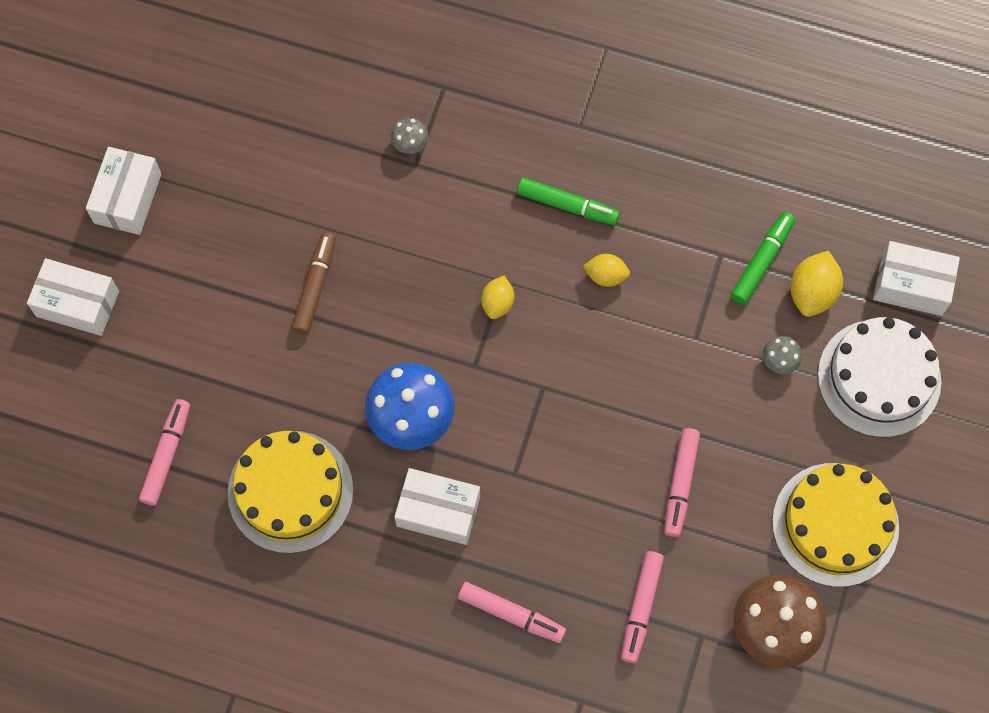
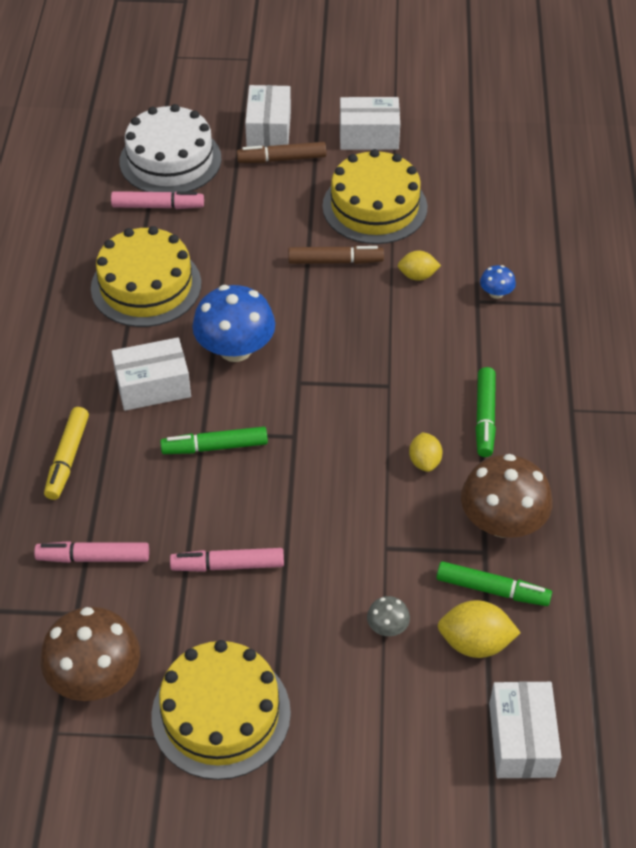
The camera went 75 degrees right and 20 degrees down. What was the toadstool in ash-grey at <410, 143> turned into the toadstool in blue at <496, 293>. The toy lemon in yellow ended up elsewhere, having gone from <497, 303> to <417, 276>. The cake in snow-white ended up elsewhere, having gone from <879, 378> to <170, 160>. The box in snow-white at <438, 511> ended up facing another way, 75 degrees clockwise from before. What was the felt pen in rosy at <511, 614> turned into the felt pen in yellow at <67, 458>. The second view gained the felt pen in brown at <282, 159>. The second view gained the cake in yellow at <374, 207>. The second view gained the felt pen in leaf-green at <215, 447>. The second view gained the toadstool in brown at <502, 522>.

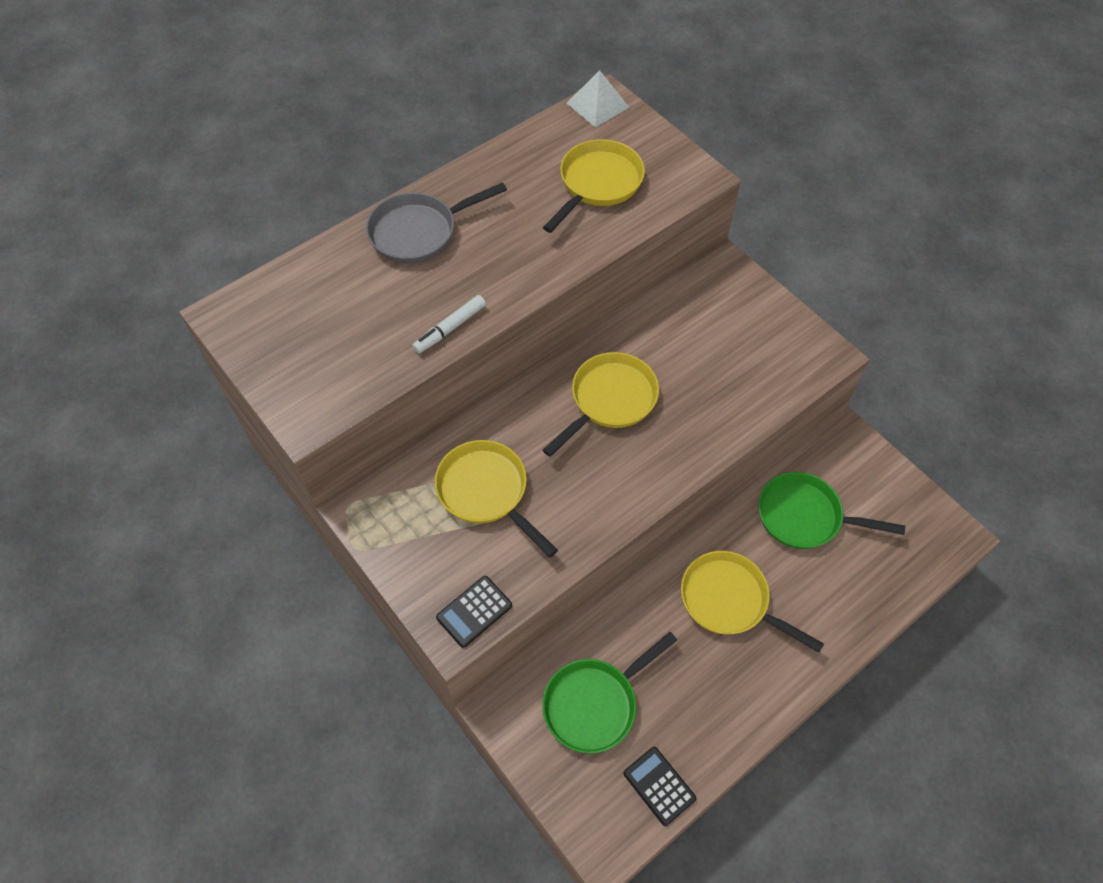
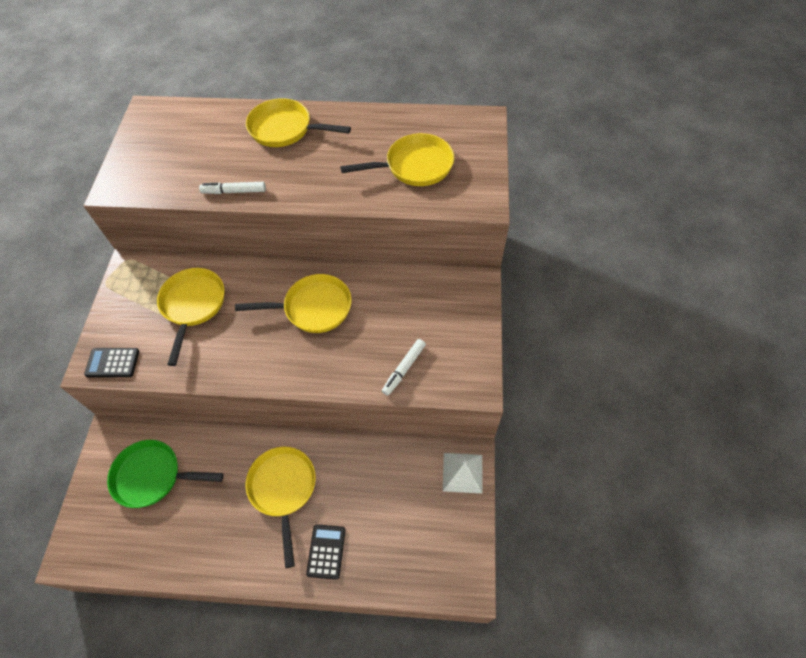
The camera went 45 degrees right and 0 degrees up. The pyramid shape in snow-white ended up elsewhere, having gone from <597, 105> to <462, 472>. What was the skillet in ash-grey at <419, 232> turned into the skillet in yellow at <285, 129>. The second view lost the skillet in leaf-green at <805, 516>. The pocket calculator in jet-black ended up elsewhere, having gone from <659, 786> to <326, 551>. The second view gained the felt pen in snow-white at <404, 369>.

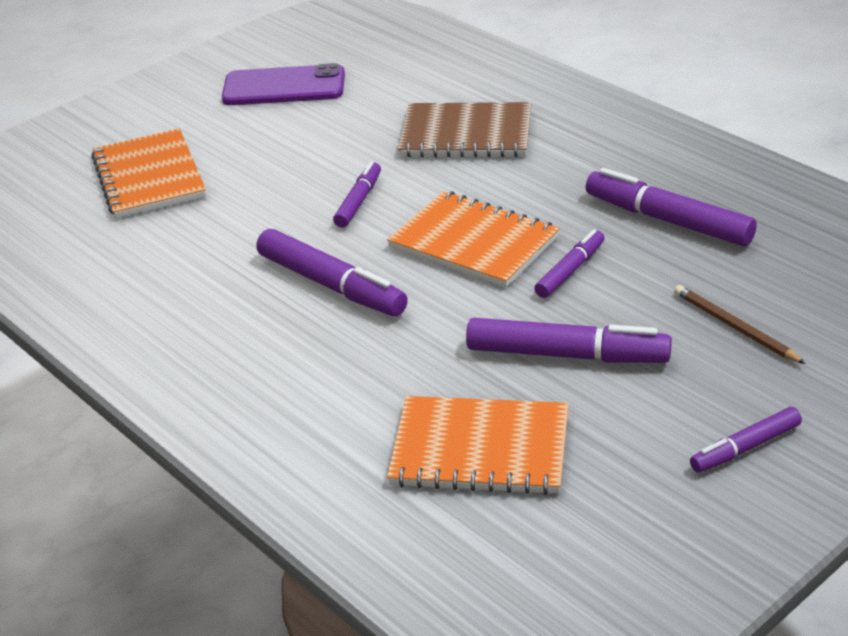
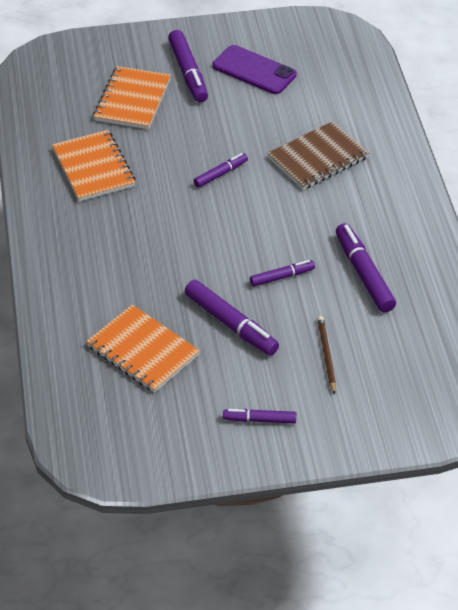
The camera went 30 degrees right and 10 degrees up. The exercise book in brown at <466, 134> ended up facing another way, 75 degrees counterclockwise from before. The exercise book in orange-coloured ended up elsewhere, having gone from <474, 242> to <94, 168>. The felt pen in royal purple ended up elsewhere, having gone from <331, 285> to <188, 72>.

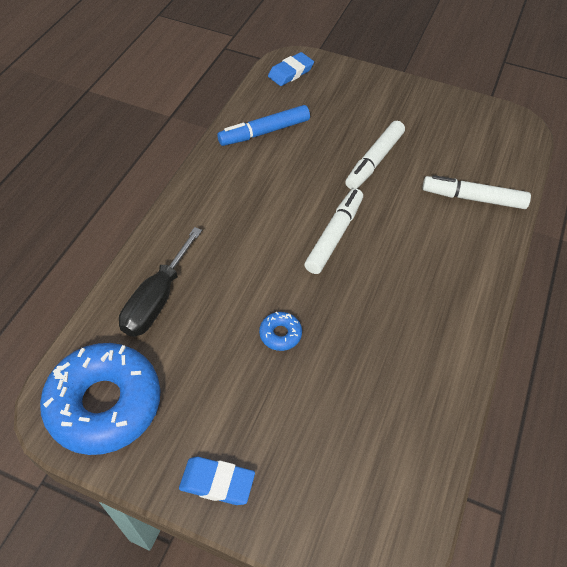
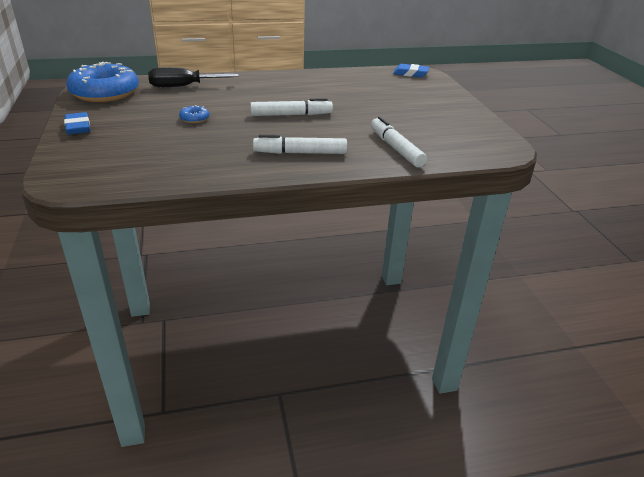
The camera went 55 degrees right and 20 degrees down. The second view lost the felt pen in blue at <264, 132>. The felt pen in snow-white ended up elsewhere, having gone from <374, 160> to <300, 153>.

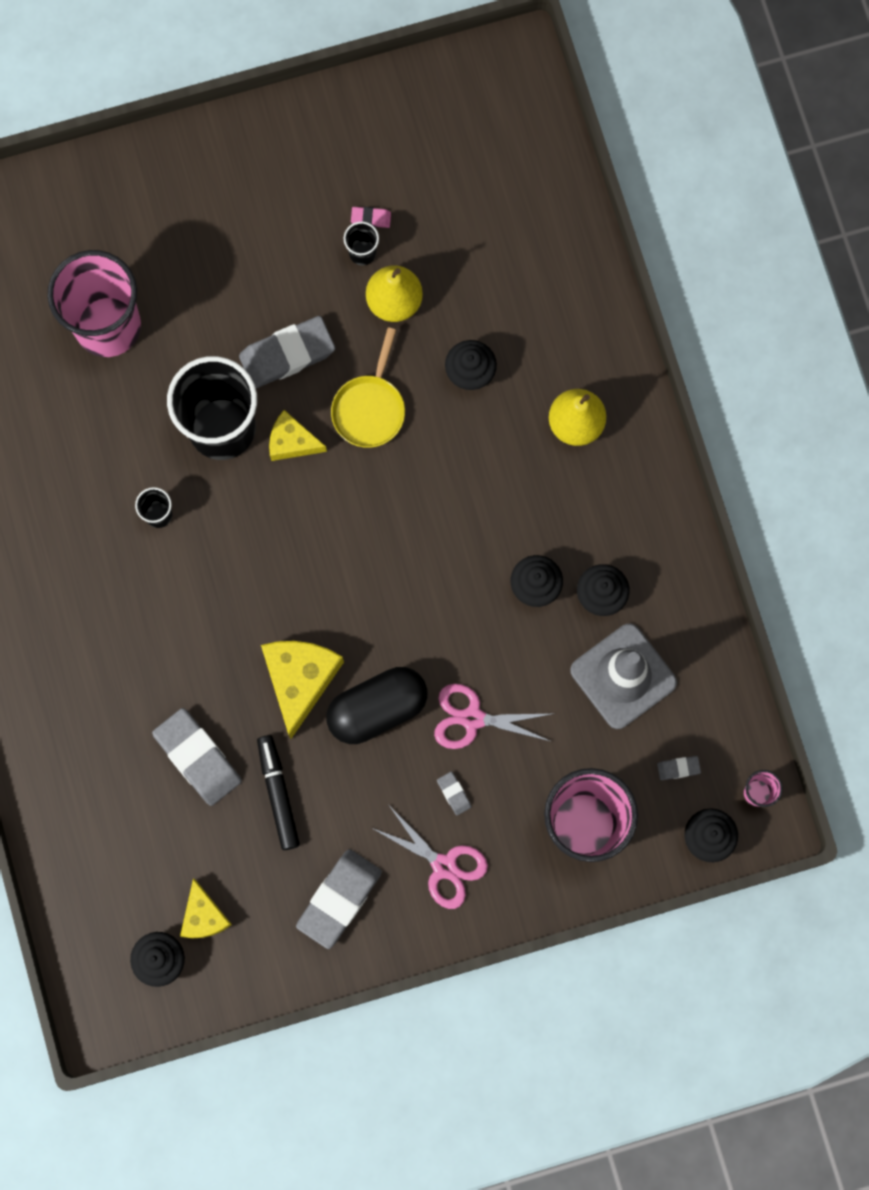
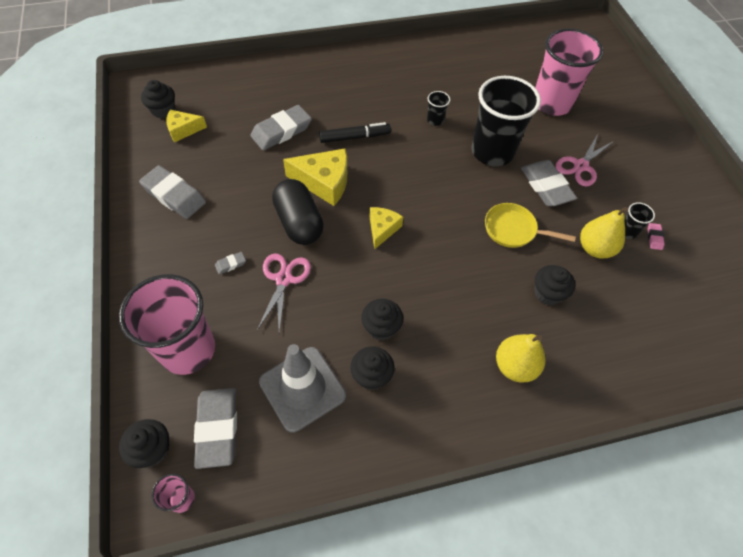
The camera went 90 degrees right and 20 degrees down. The cheese in yellow ended up elsewhere, having gone from <292, 442> to <382, 229>. The felt pen in jet-black ended up elsewhere, having gone from <278, 793> to <355, 137>. The size of the eraser in ash-grey at <678, 768> changed by a factor of 2.30. The shears in rosy ended up elsewhere, having gone from <444, 866> to <580, 166>.

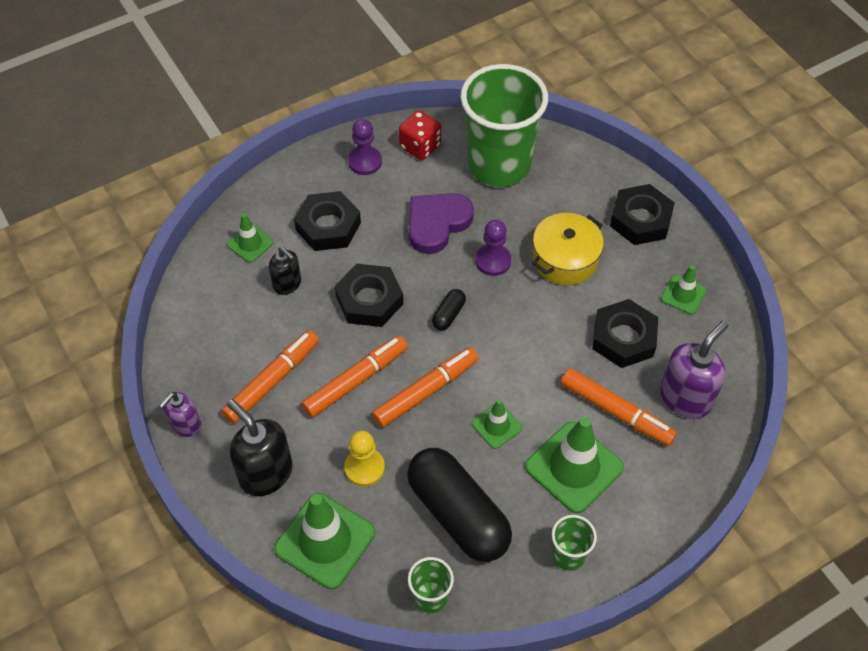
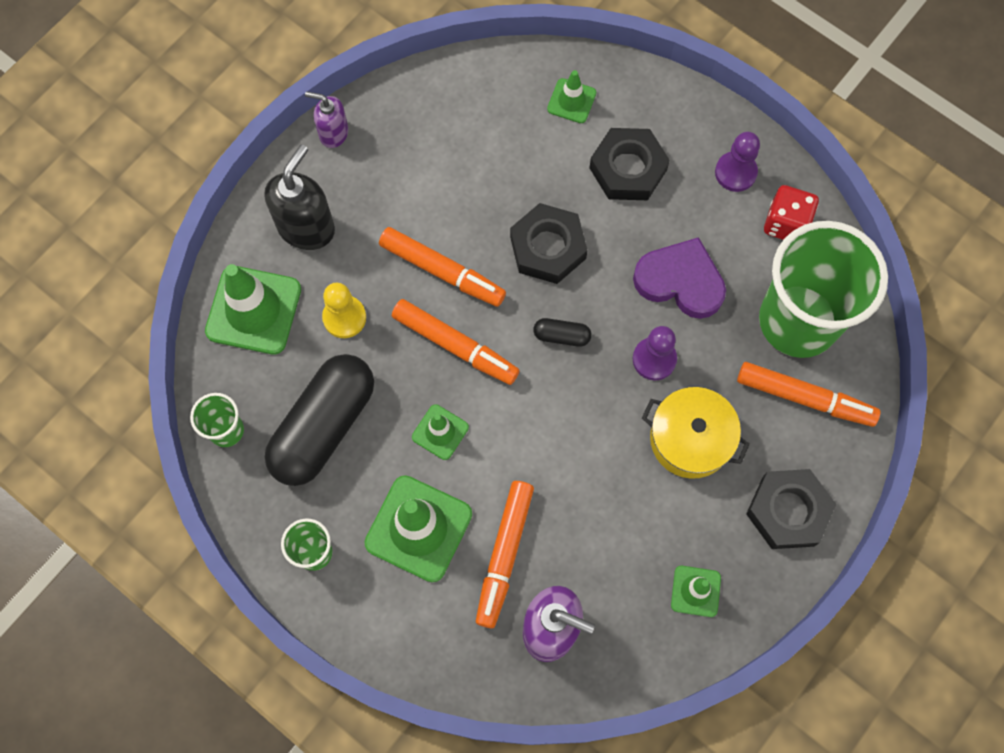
The camera went 70 degrees right and 15 degrees up. The second view lost the soap pump in jet-black at <287, 284>. The second view lost the nut in jet-black at <623, 338>. The felt pen in orange-coloured ended up elsewhere, having gone from <272, 381> to <805, 398>.

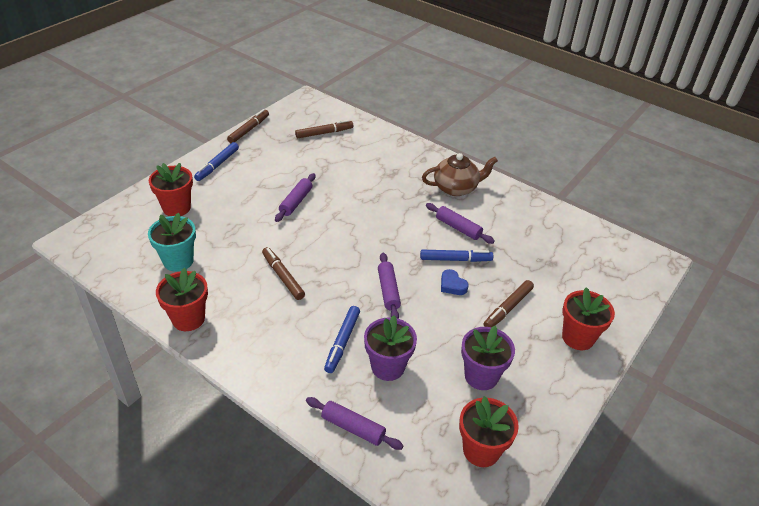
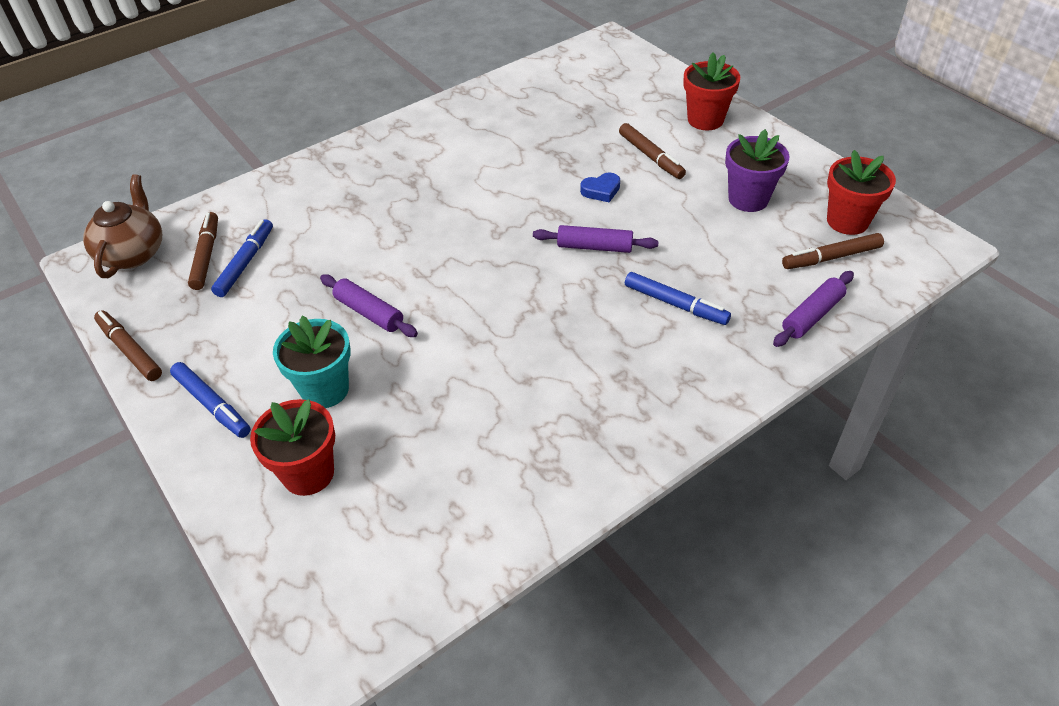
The camera went 70 degrees left and 5 degrees up. The teapot in brown ended up elsewhere, having gone from <456, 188> to <133, 253>. The second view lost the rolling pin in royal purple at <458, 228>. The potted plant in turquoise ended up elsewhere, having gone from <178, 261> to <325, 389>. The felt pen in brown ended up elsewhere, having gone from <283, 277> to <832, 257>. The felt pen in blue ended up elsewhere, having gone from <455, 259> to <245, 263>. The second view lost the potted plant in red at <188, 319>. The second view lost the potted plant in royal purple at <388, 367>.

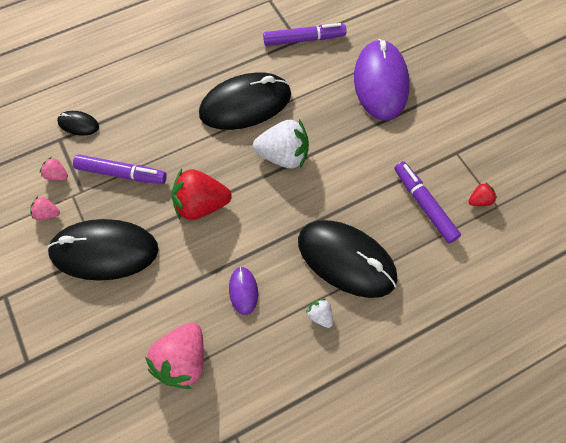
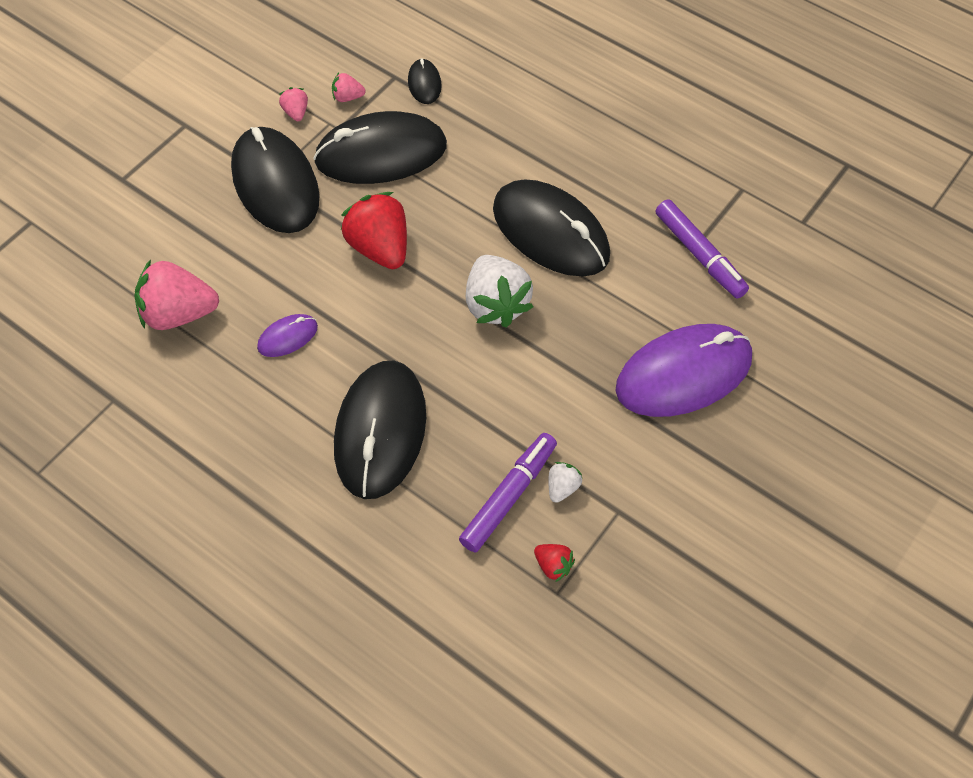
The camera went 65 degrees right and 5 degrees down. Where the felt pen in royal purple stood at <121, 173>, the PC mouse in jet-black came to stand at <381, 153>. The toy strawberry in rosy at <57, 175> ended up facing another way, 90 degrees counterclockwise from before. The toy strawberry in snow-white ended up elsewhere, having gone from <320, 316> to <562, 487>.

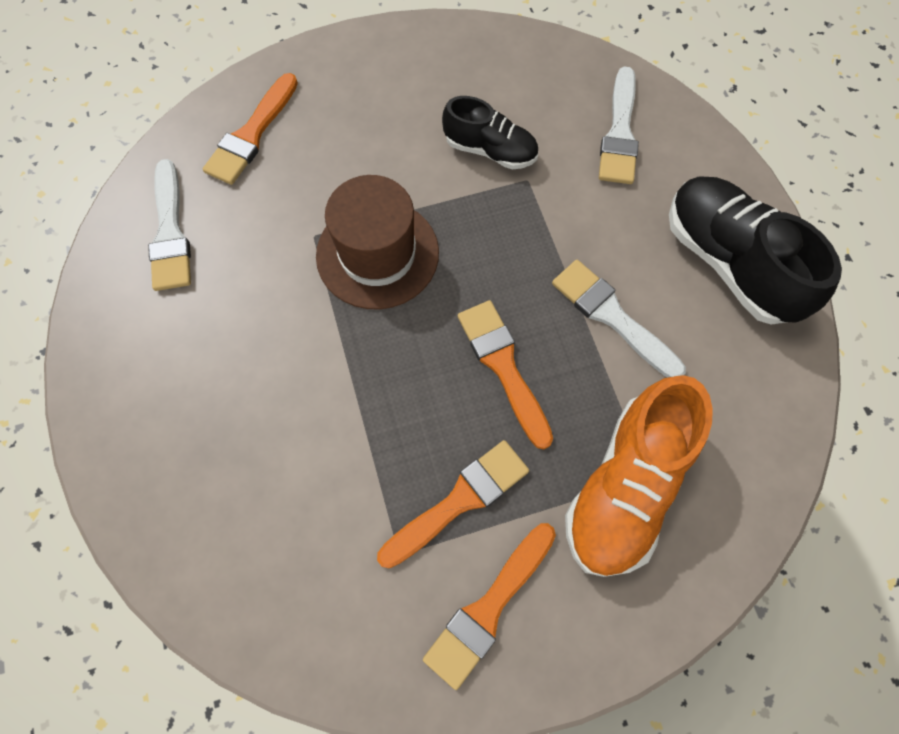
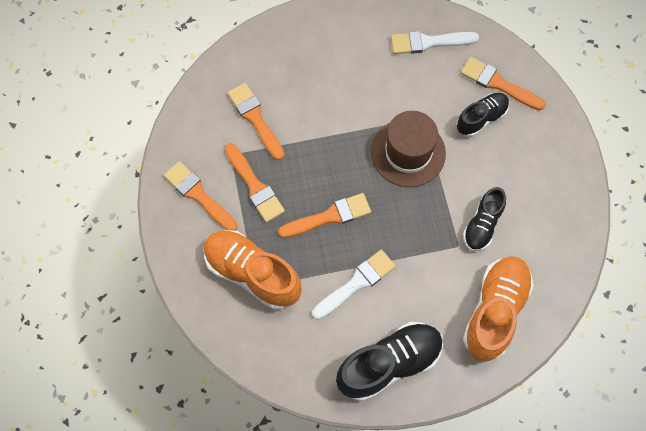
The camera went 95 degrees right and 0 degrees up. Where the paint brush in snow-white stood at <619, 133>, the shoe in orange-coloured came to stand at <495, 311>. The second view gained the paint brush in orange-coloured at <255, 118>. The second view gained the shoe in jet-black at <481, 118>.

